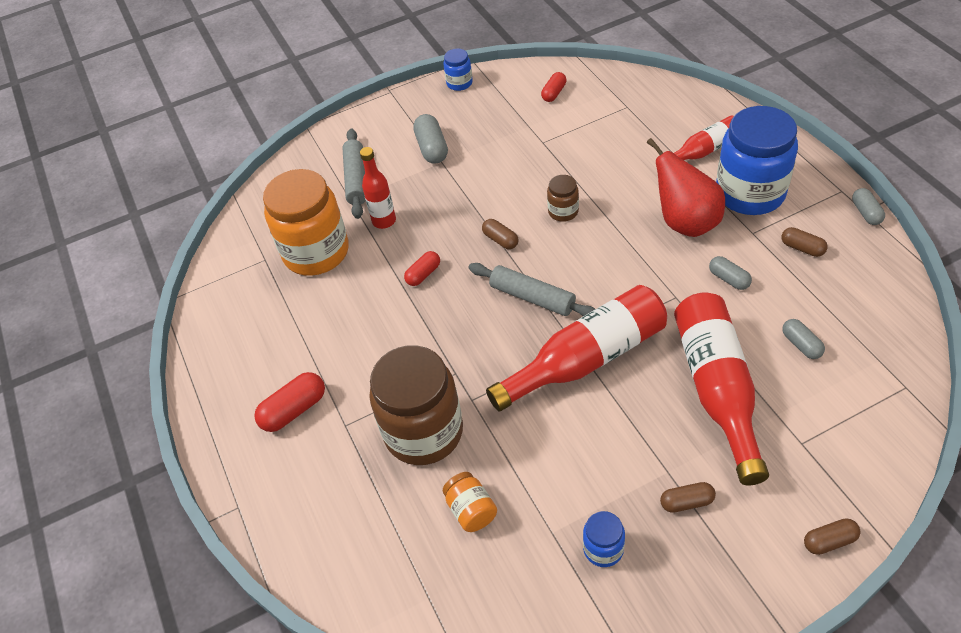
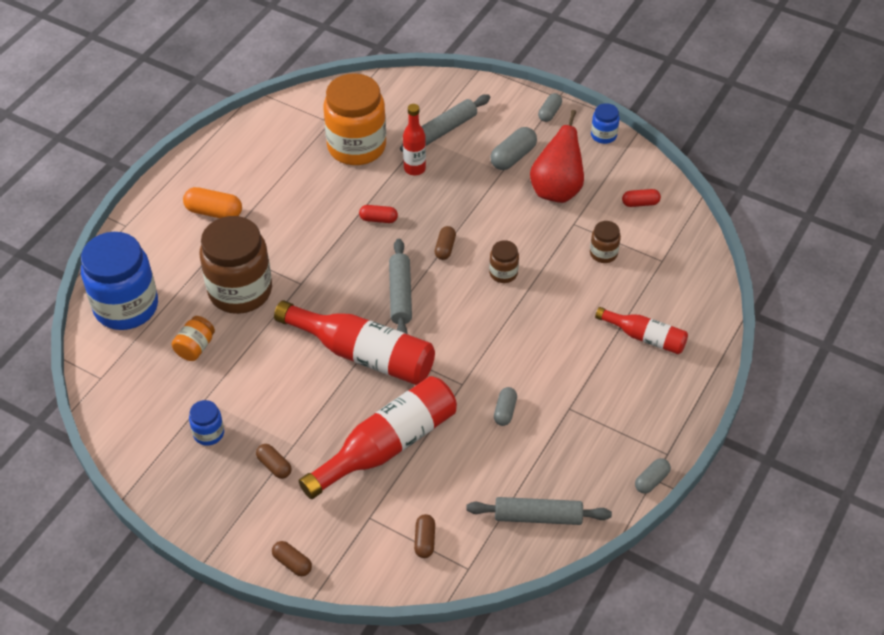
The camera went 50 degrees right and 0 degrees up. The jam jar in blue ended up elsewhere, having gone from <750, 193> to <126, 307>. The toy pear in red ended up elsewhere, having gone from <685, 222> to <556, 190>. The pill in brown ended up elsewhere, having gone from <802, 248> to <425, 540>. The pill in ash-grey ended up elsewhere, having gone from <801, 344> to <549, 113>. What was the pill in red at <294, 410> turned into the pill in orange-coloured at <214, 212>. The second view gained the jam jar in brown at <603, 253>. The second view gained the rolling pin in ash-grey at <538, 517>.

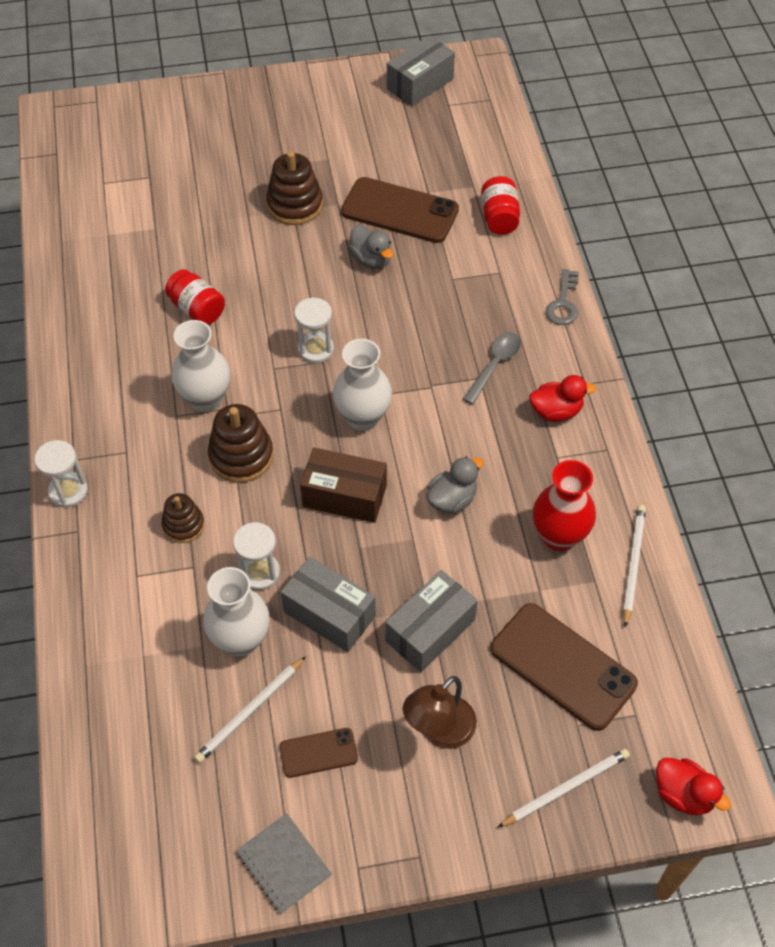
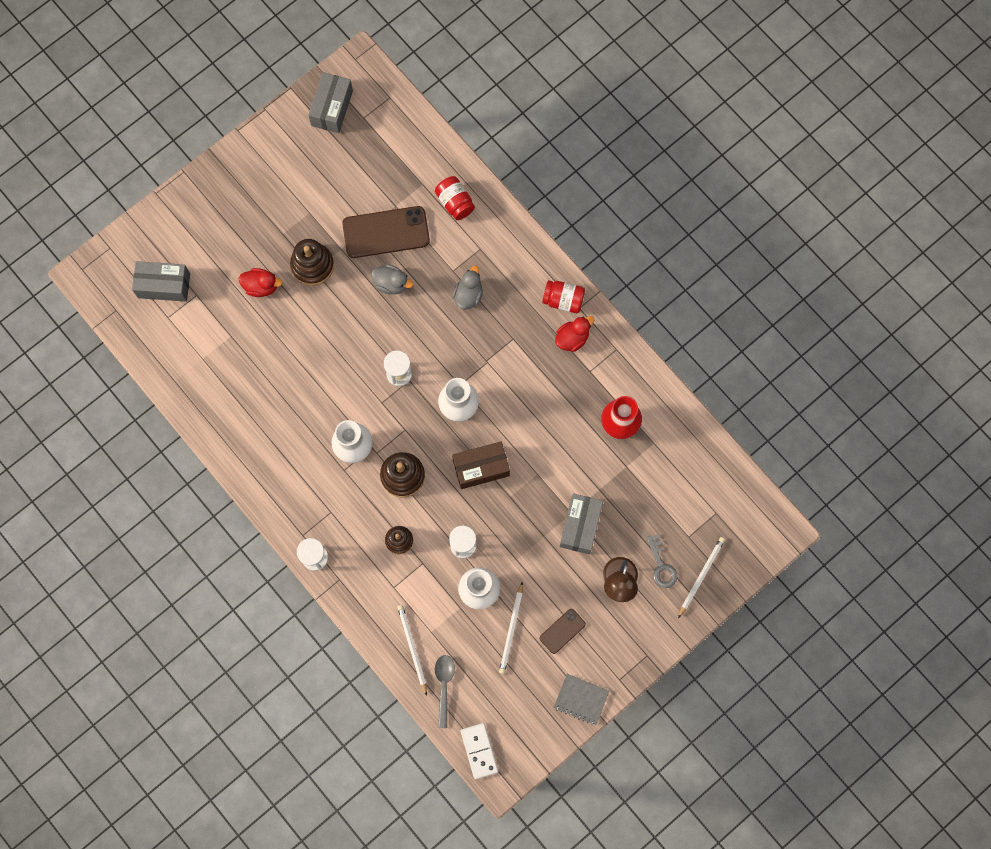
The camera went 30 degrees left and 20 degrees up. The jam jar in red ended up elsewhere, having gone from <197, 309> to <563, 300>. The door key in ash-grey ended up elsewhere, having gone from <563, 303> to <661, 566>. The spoon in ash-grey ended up elsewhere, having gone from <494, 365> to <444, 686>. The duck in ash-grey ended up elsewhere, having gone from <452, 499> to <468, 295>. The pencil in snow-white ended up elsewhere, having gone from <633, 564> to <412, 648>. The box in ash-grey ended up elsewhere, having gone from <329, 614> to <164, 285>. The second view lost the smartphone in brown at <562, 666>. The duck in red ended up elsewhere, having gone from <683, 794> to <261, 286>. The second view gained the domino tile in snow-white at <479, 751>.

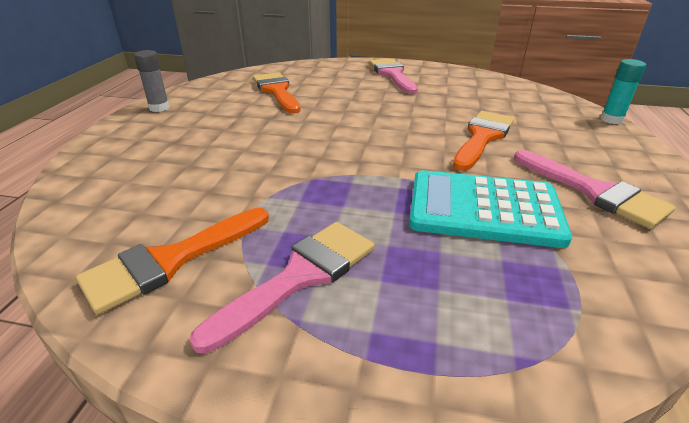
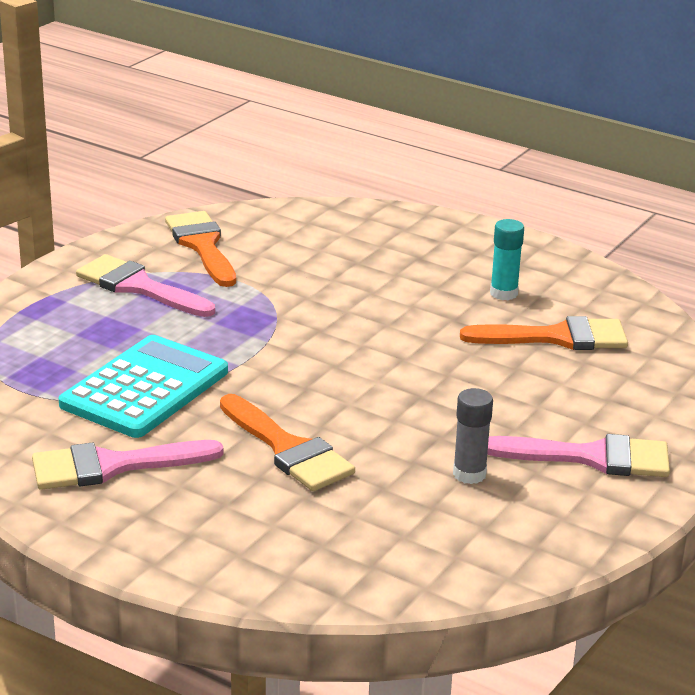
The camera went 110 degrees right and 5 degrees down. The glue stick in ash-grey ended up elsewhere, having gone from <159, 108> to <469, 474>. The glue stick in turquoise ended up elsewhere, having gone from <611, 120> to <503, 293>. The paint brush in rosy at <300, 277> ended up facing another way, 150 degrees clockwise from before.

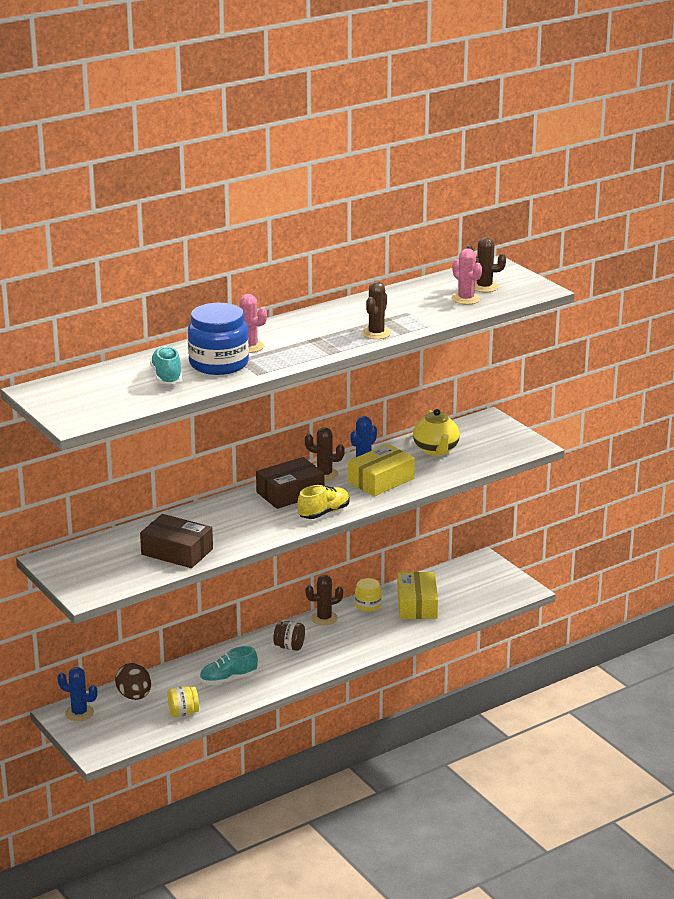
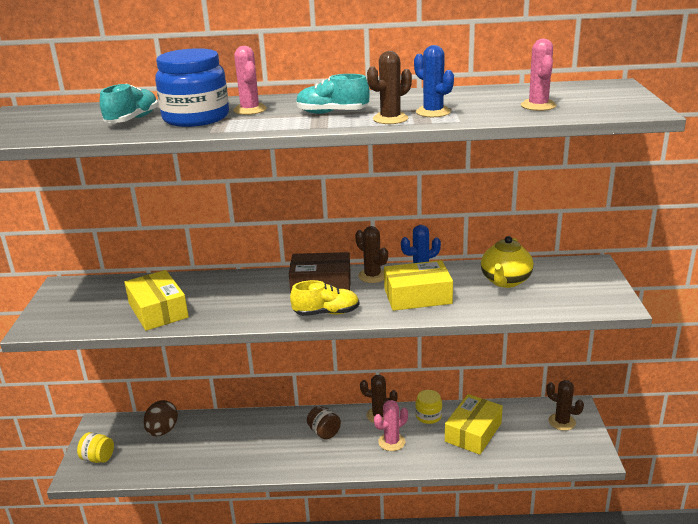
The camera went 35 degrees right and 0 degrees up. The cactus in brown ended up elsewhere, having gone from <484, 287> to <562, 422>. What was the box in brown at <177, 552> turned into the box in yellow at <158, 310>. The shoe in turquoise ended up elsewhere, having gone from <228, 679> to <332, 113>. The cactus in blue ended up elsewhere, having gone from <79, 713> to <433, 112>. The jam jar in yellow ended up elsewhere, having gone from <183, 713> to <98, 458>. The second view gained the cactus in rosy at <391, 442>.

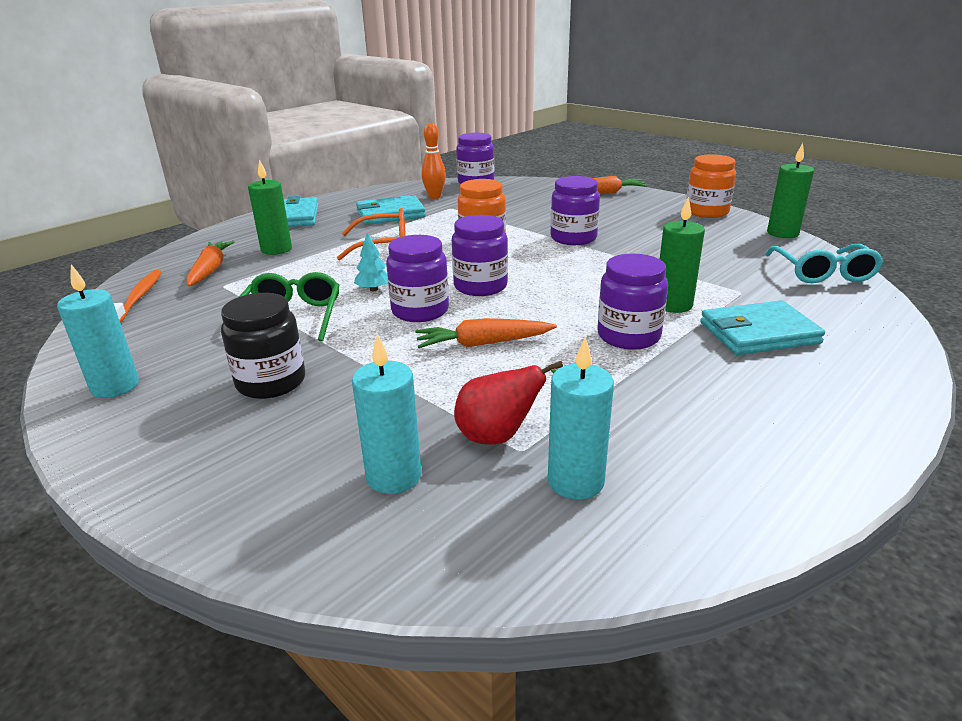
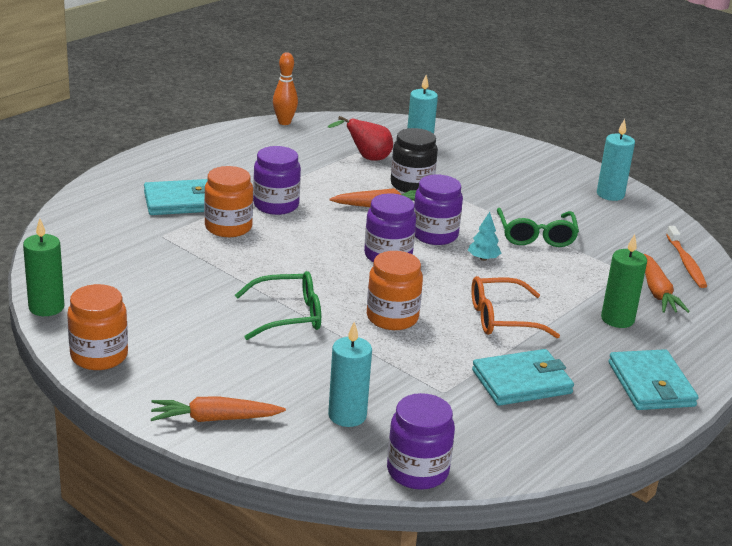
The camera went 175 degrees right and 0 degrees up. The tenpin in orange-coloured ended up elsewhere, having gone from <434, 197> to <284, 122>. Where the jam jar in royal purple stood at <573, 238>, the glasses in leaf-green came to stand at <288, 315>. Where the wax candle in leaf-green stood at <673, 305>, the jam jar in orange-coloured came to stand at <228, 227>. The second view lost the glasses in turquoise at <823, 273>. The jam jar in jet-black ended up elsewhere, having gone from <271, 382> to <412, 185>. The wax candle in turquoise ended up elsewhere, having gone from <575, 481> to <347, 416>.

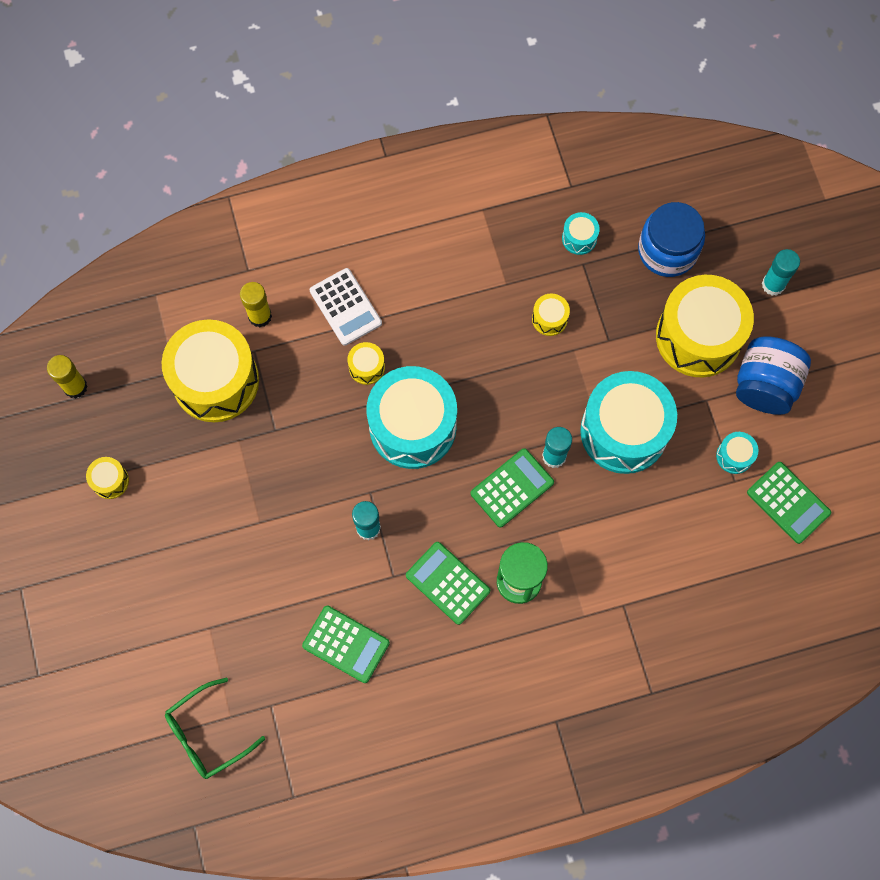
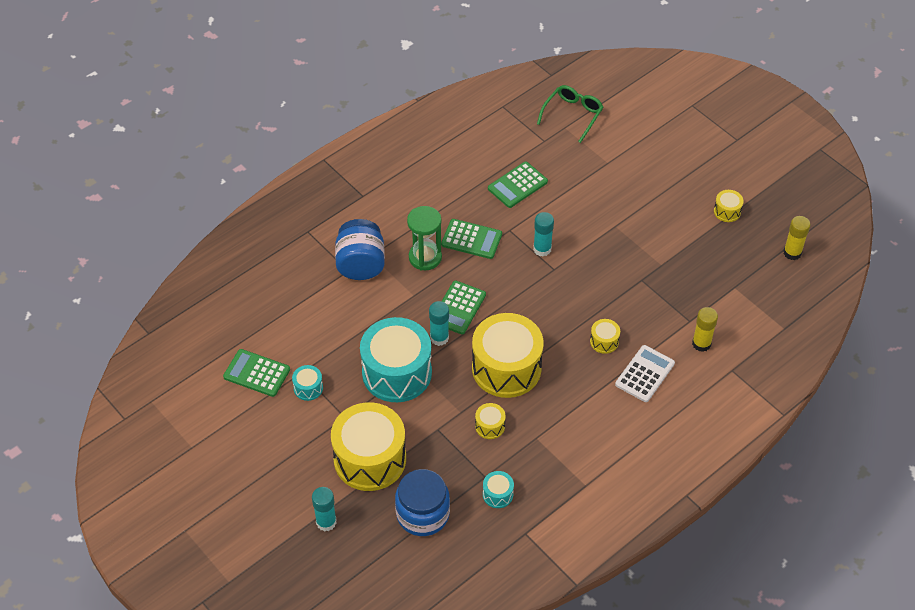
The camera went 155 degrees right and 20 degrees down. The pocket calculator in snow-white at <345, 307> ended up facing another way, 90 degrees clockwise from before. The snare drum in yellow ended up elsewhere, having gone from <215, 381> to <506, 368>. The jam jar in blue ended up elsewhere, having gone from <765, 385> to <361, 264>. The second view lost the snare drum in turquoise at <412, 426>. The pocket calculator in leaf-green at <346, 644> ended up facing another way, 45 degrees counterclockwise from before.

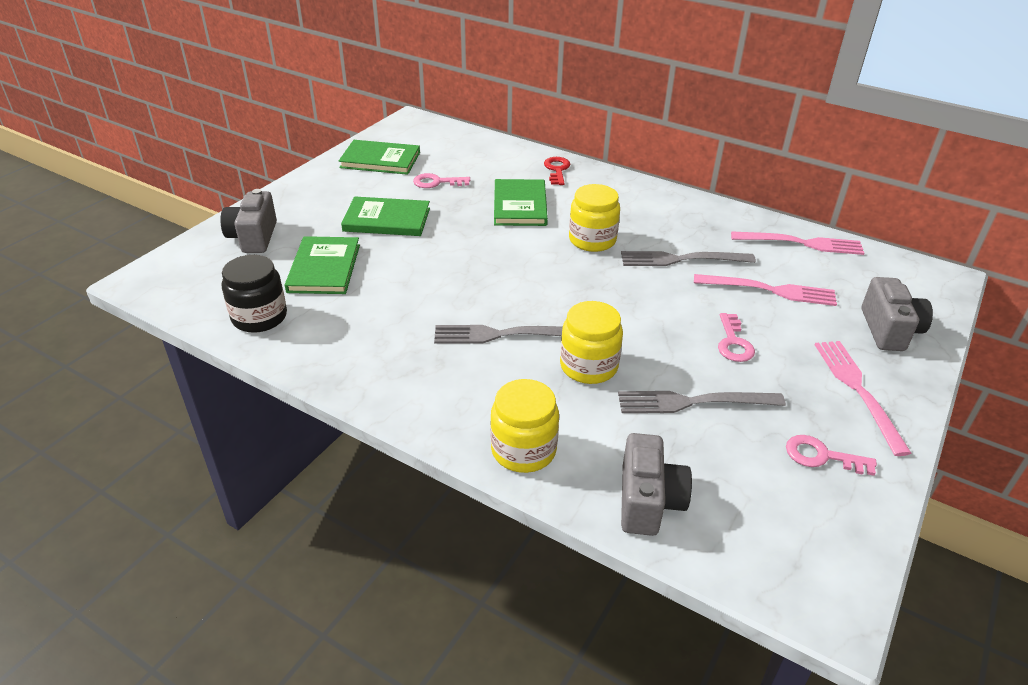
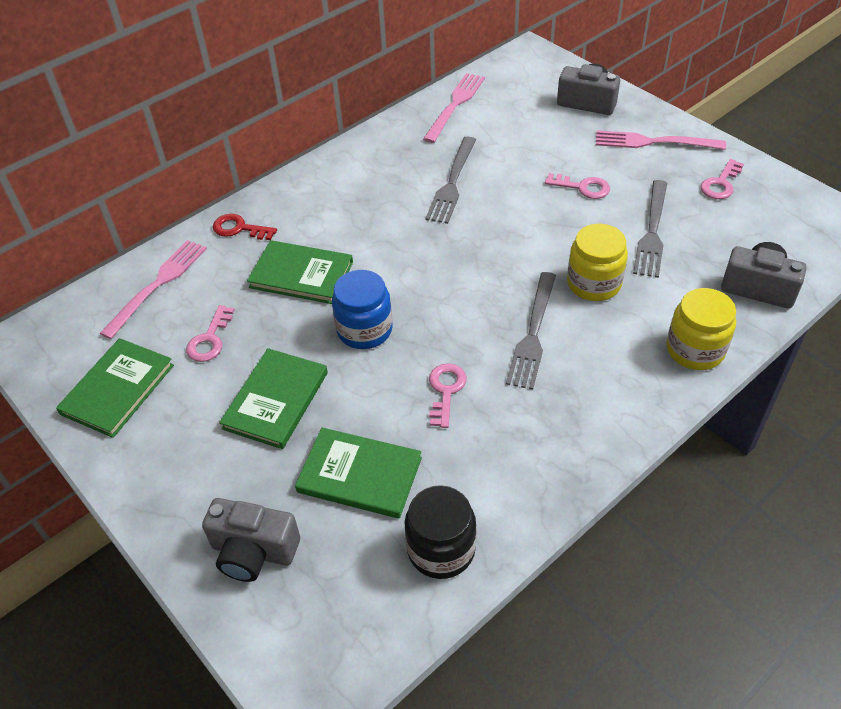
The camera went 70 degrees left and 10 degrees up. The second view lost the jam jar in yellow at <592, 240>. The fork in rosy ended up elsewhere, having gone from <771, 290> to <158, 284>. The second view gained the jam jar in blue at <364, 330>. The second view gained the door key in rosy at <446, 390>.

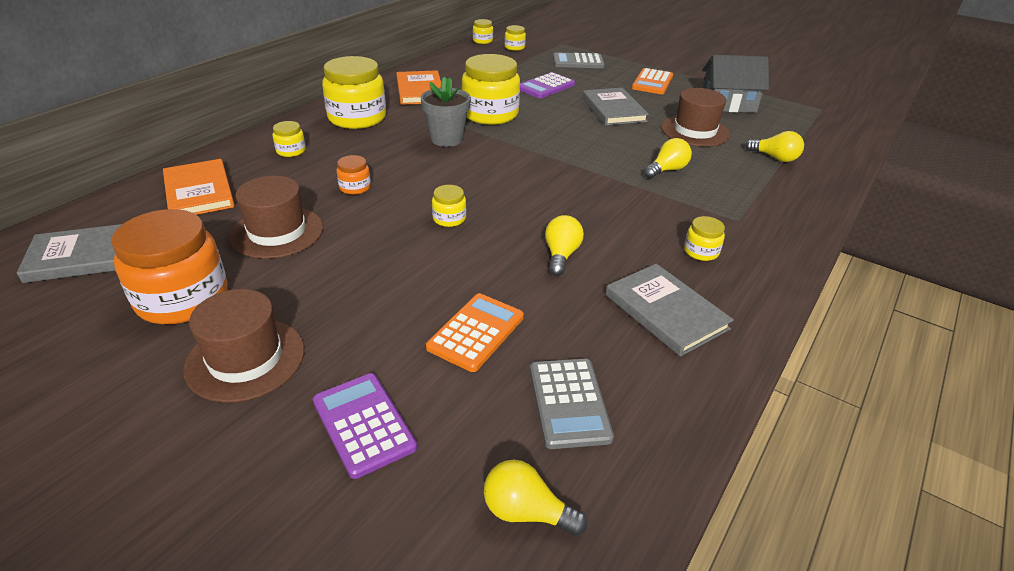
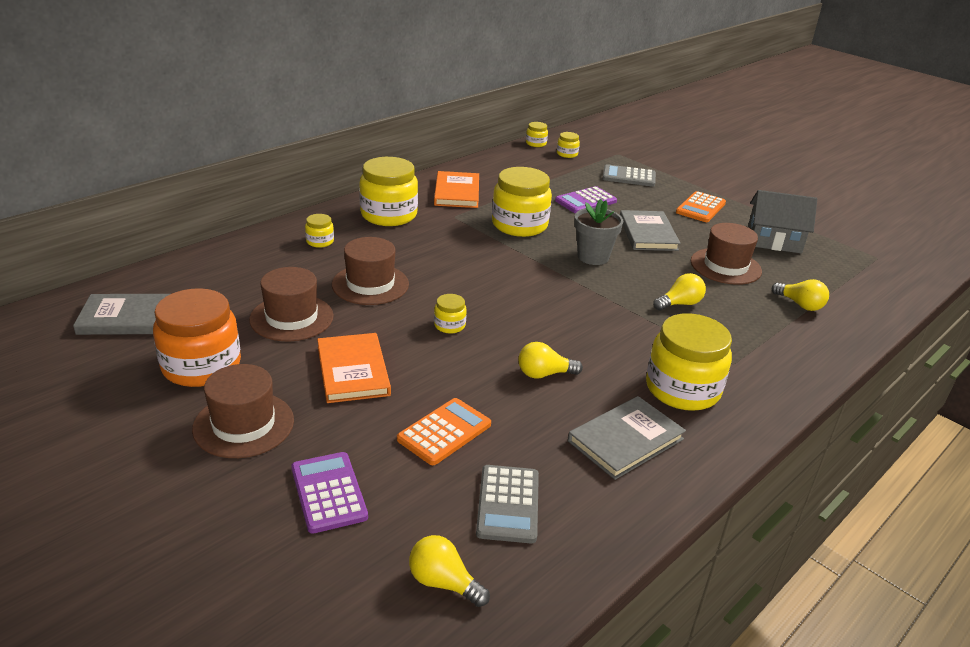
The camera went 10 degrees right and 5 degrees down. The potted plant in ash-grey ended up elsewhere, having gone from <446, 139> to <593, 257>. Where the jam jar in orange-coloured stood at <355, 187>, the hat in brown came to stand at <370, 284>. The book in orange-coloured ended up elsewhere, having gone from <199, 192> to <353, 371>. The lightbulb in yellow at <561, 255> ended up facing another way, 120 degrees counterclockwise from before. The size of the jam jar in yellow at <701, 251> changed by a factor of 2.20. The book in ash-grey at <665, 312> ended up facing another way, 75 degrees clockwise from before.

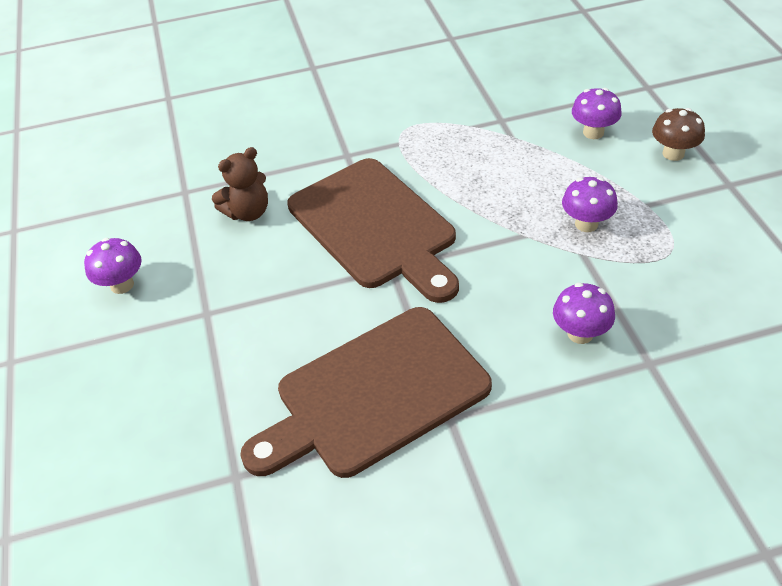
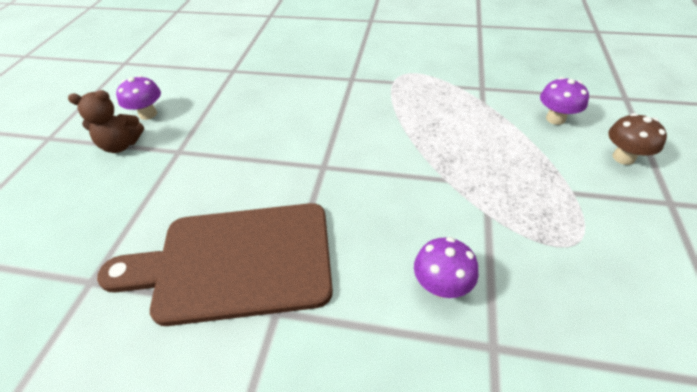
The camera went 25 degrees right and 0 degrees up. The teddy in brown ended up elsewhere, having gone from <248, 212> to <121, 145>. The second view lost the cutting board in brown at <375, 226>. The second view lost the toadstool in royal purple at <586, 224>.

